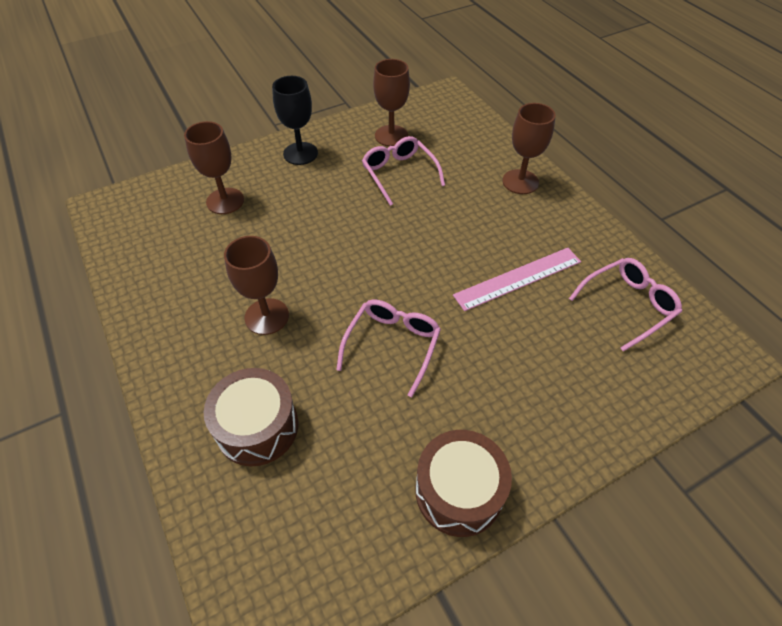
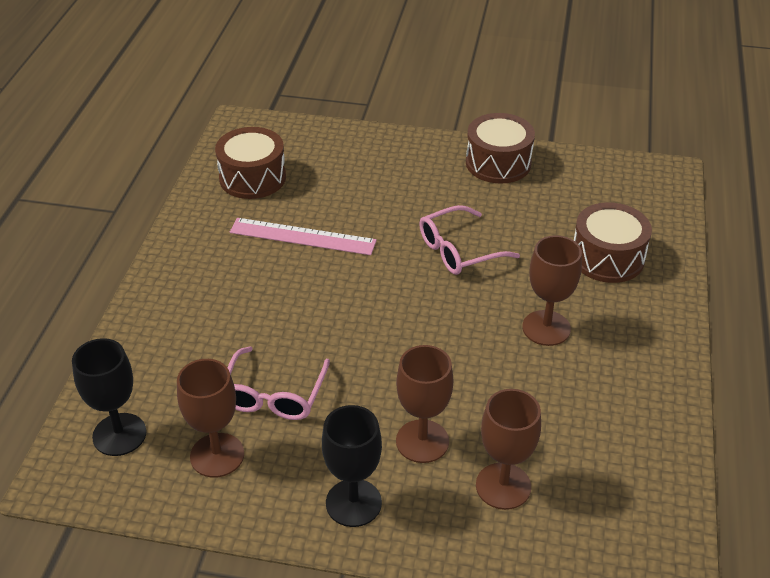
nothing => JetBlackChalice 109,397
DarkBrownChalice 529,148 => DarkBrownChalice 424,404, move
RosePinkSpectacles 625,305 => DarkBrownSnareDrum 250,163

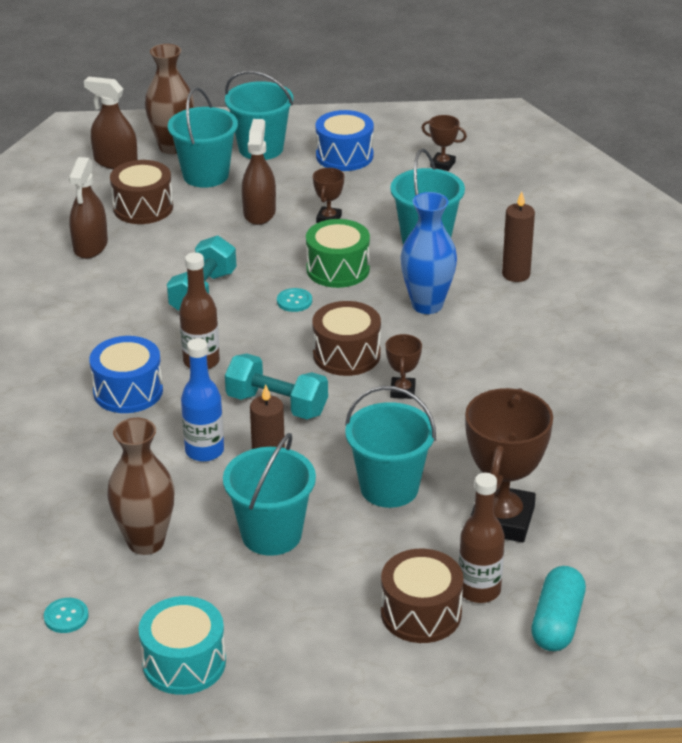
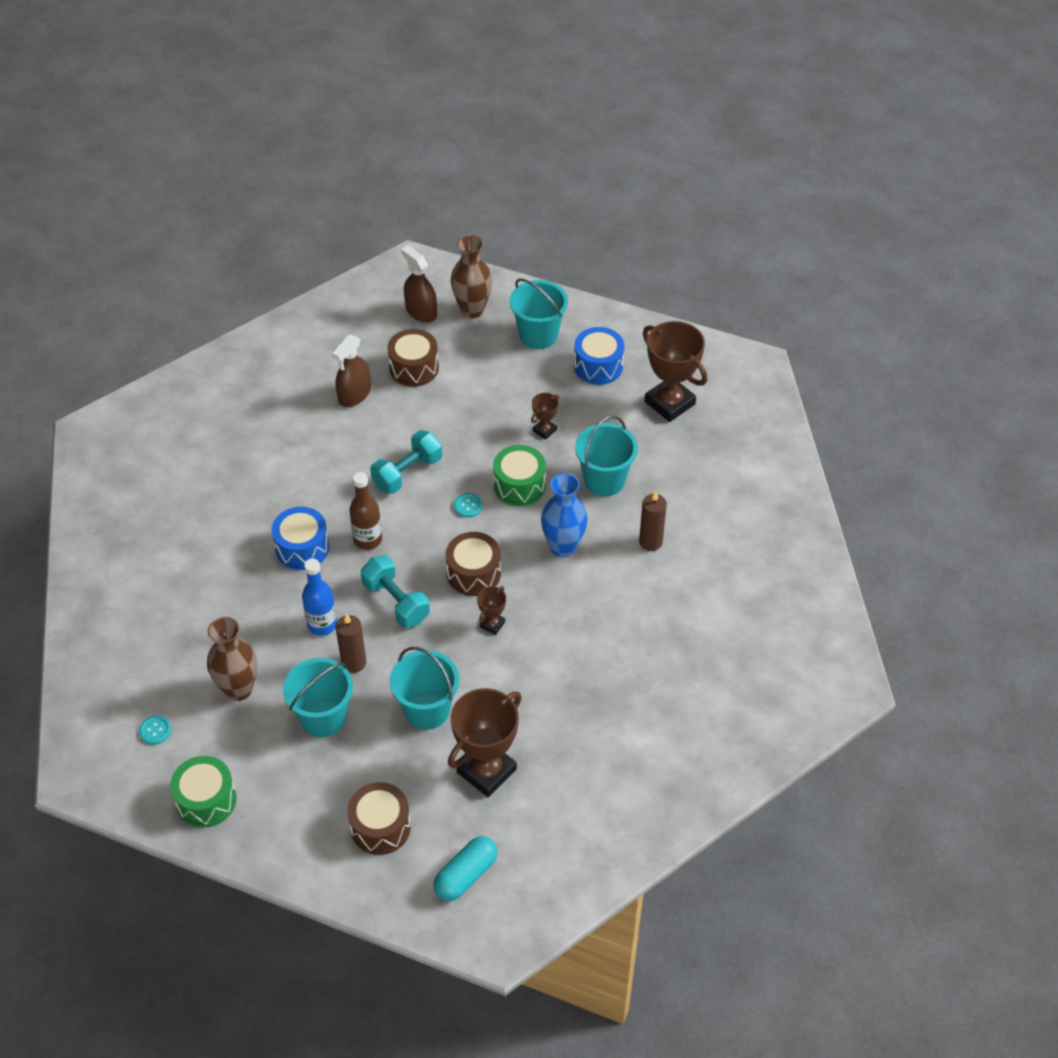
TealSandBucket 203,137 => nothing
DarkBrownSprayCleaner 259,172 => nothing
DarkBrownDrinkBottle 482,538 => nothing
TealSnareDrum 182,645 => EmeraldSnareDrum 203,792
DarkBrownAwardCup 444,143 => DarkBrownAwardCup 675,371, x2.13

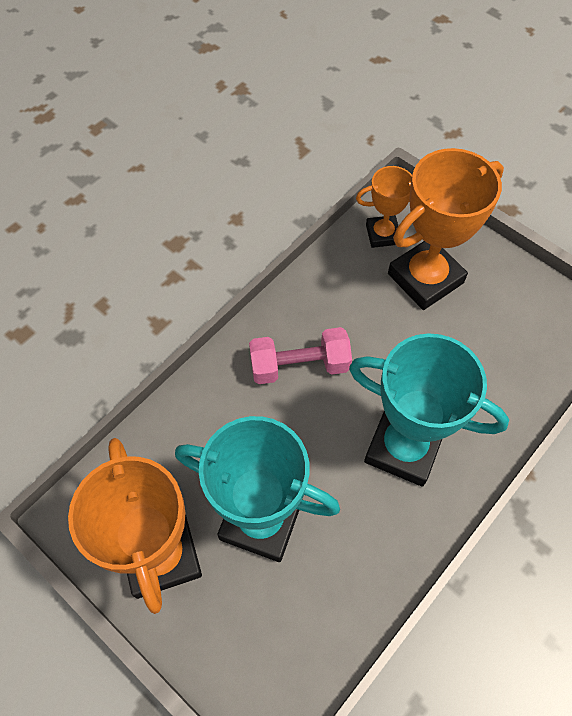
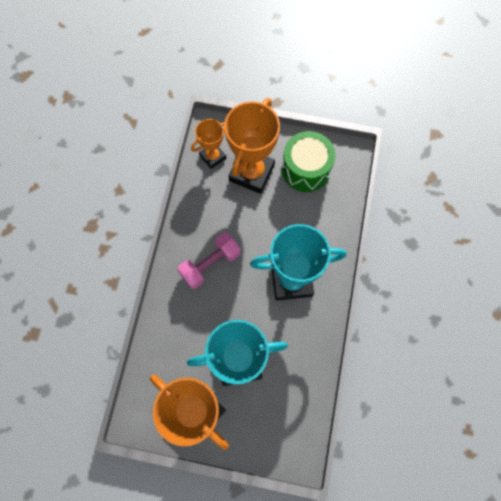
nothing => EmeraldSnareDrum 309,161

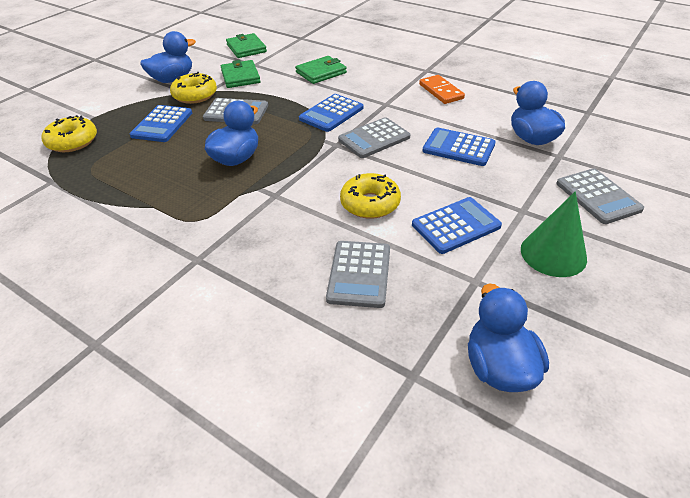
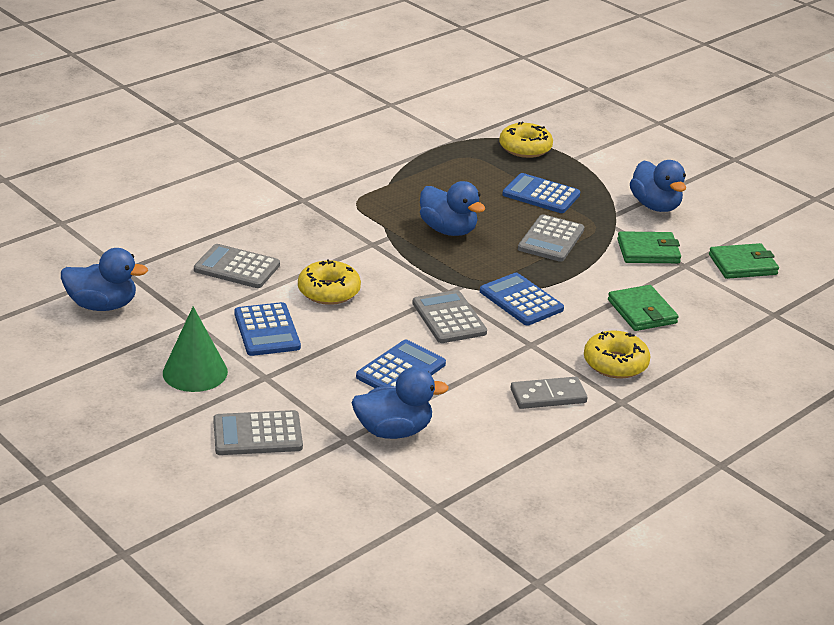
GoldenGlazedDonut 193,88 => GoldenGlazedDonut 617,355, move
BrightOrangeDomino 442,89 => AshGreyDomino 549,393

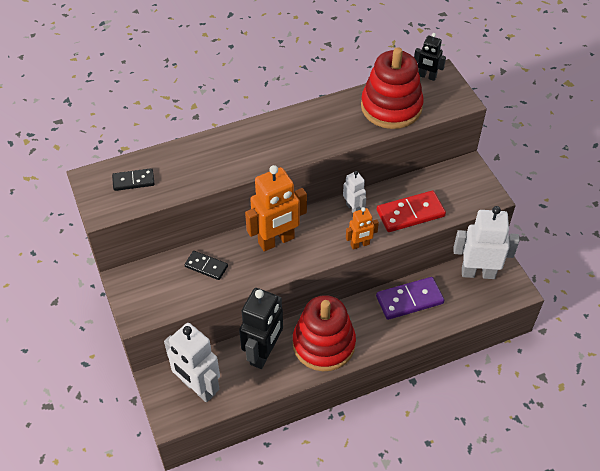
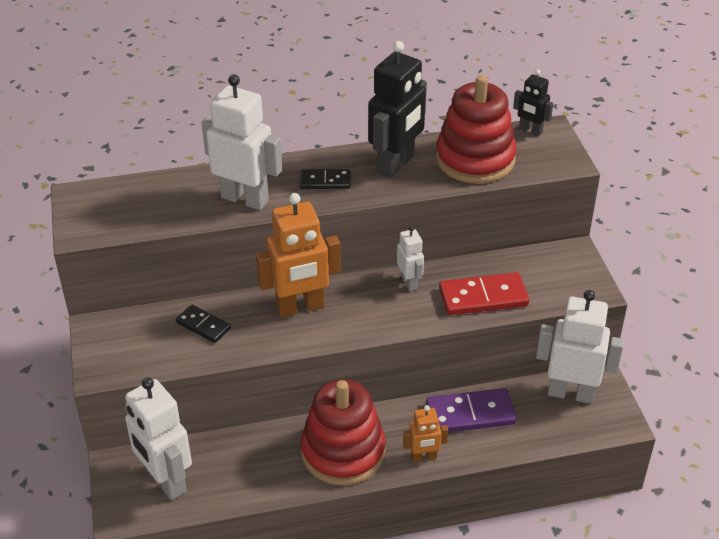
nothing => PureWhiteRobotFigure 242,142
JetBlackDomino 133,179 => JetBlackDomino 325,179, move
JetBlackRobotFigure 261,328 => JetBlackRobotFigure 397,109, move
BrightOrangeRobotFigure 362,228 => BrightOrangeRobotFigure 425,433, move

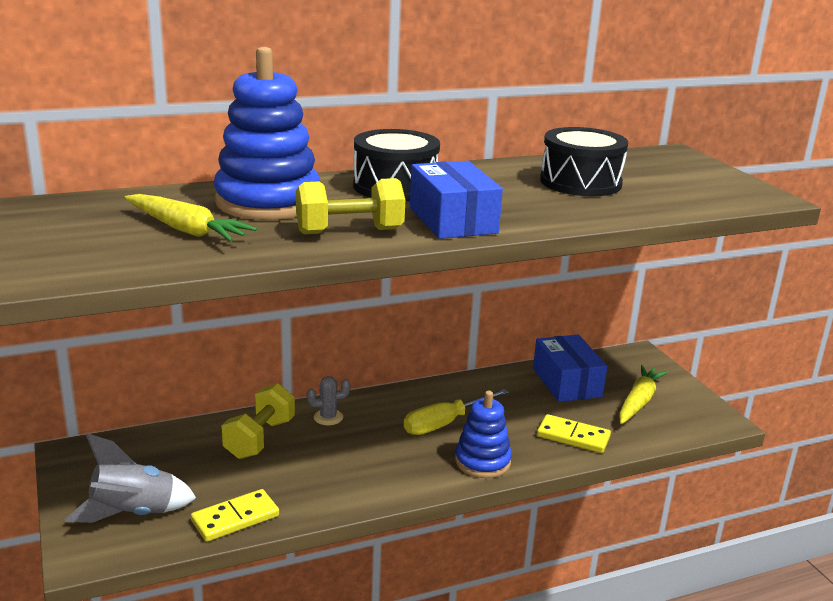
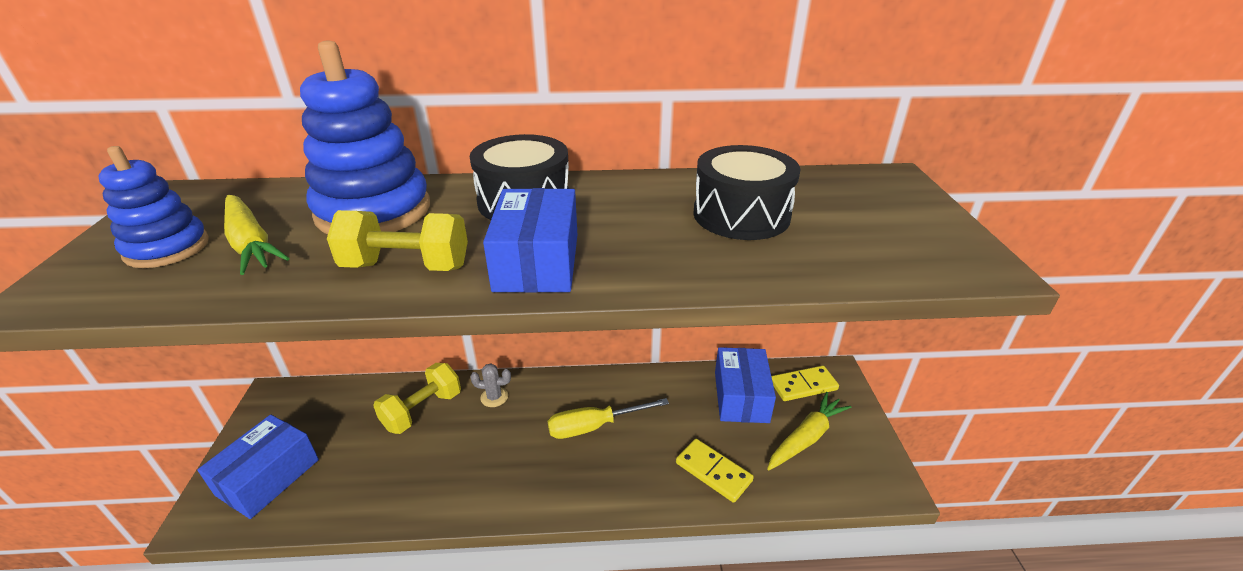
GoldenDomino 235,515 => GoldenDomino 805,383, move
RoyalBlueStackingToy 483,434 => RoyalBlueStackingToy 153,207, move
AshGreySpaceship 130,478 => RoyalBlueParcel 258,467

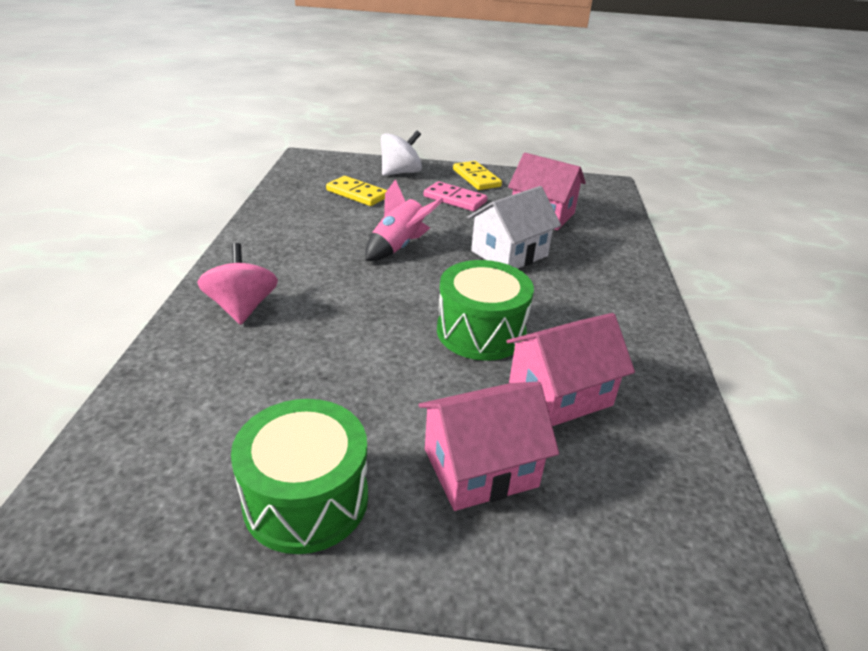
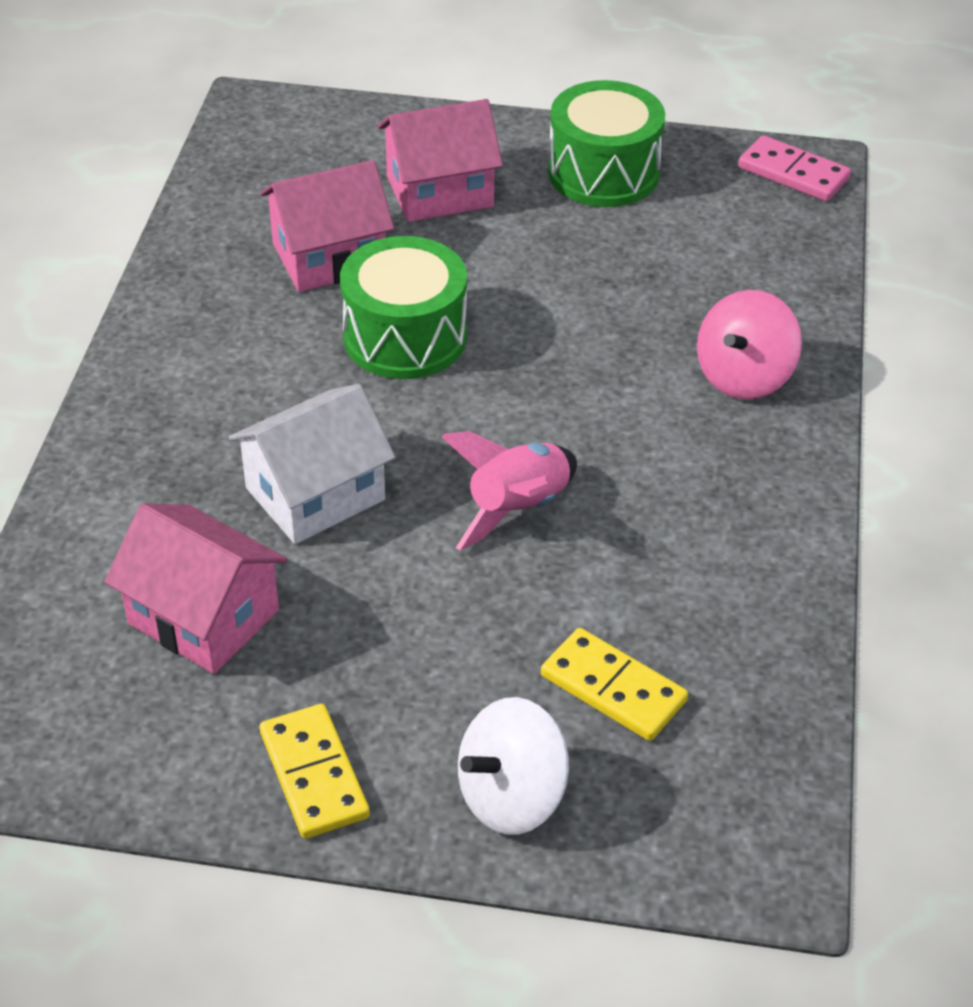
RosePinkDomino 455,196 => RosePinkDomino 794,168, move
RosePinkSpinningTop 237,284 => RosePinkSpinningTop 749,345, 45 degrees clockwise

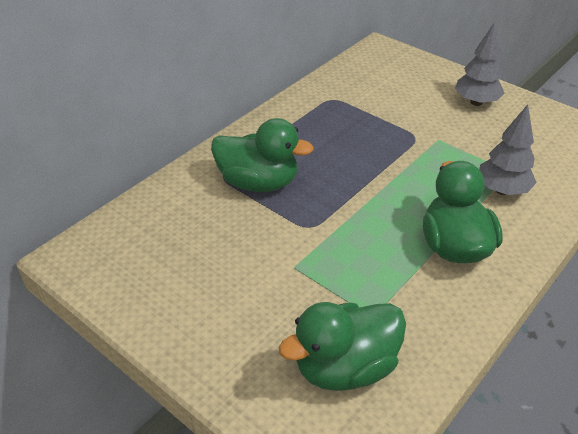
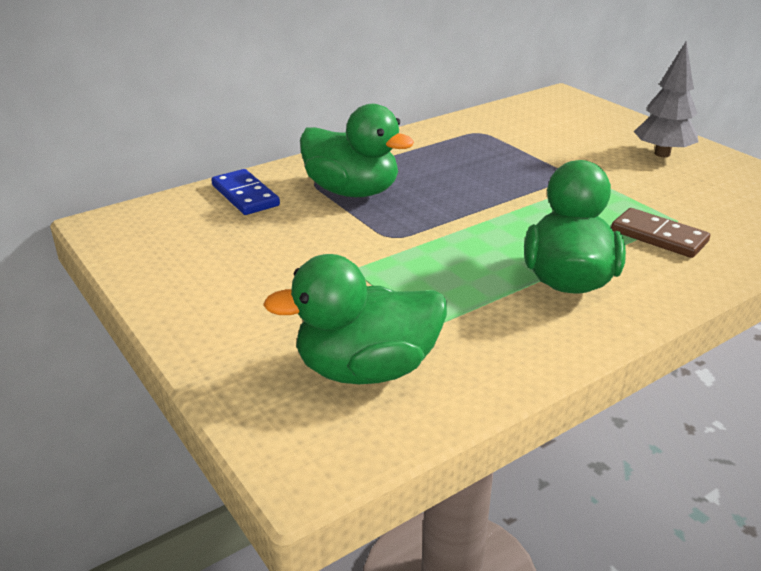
nothing => RoyalBlueDomino 245,192
AshGreyToyTree 508,149 => DarkBrownDomino 660,233

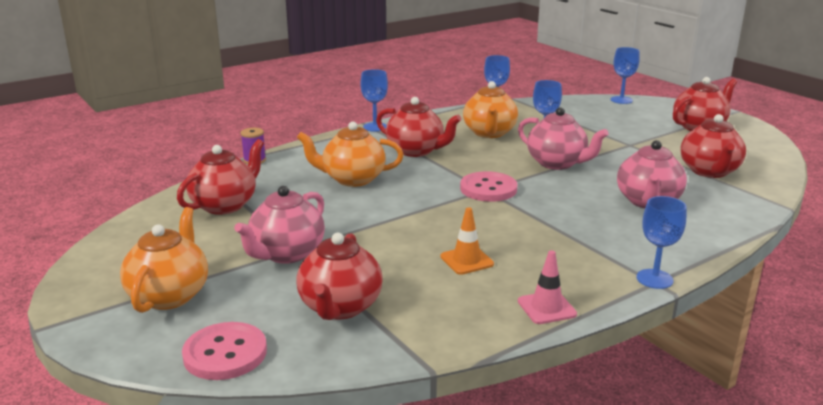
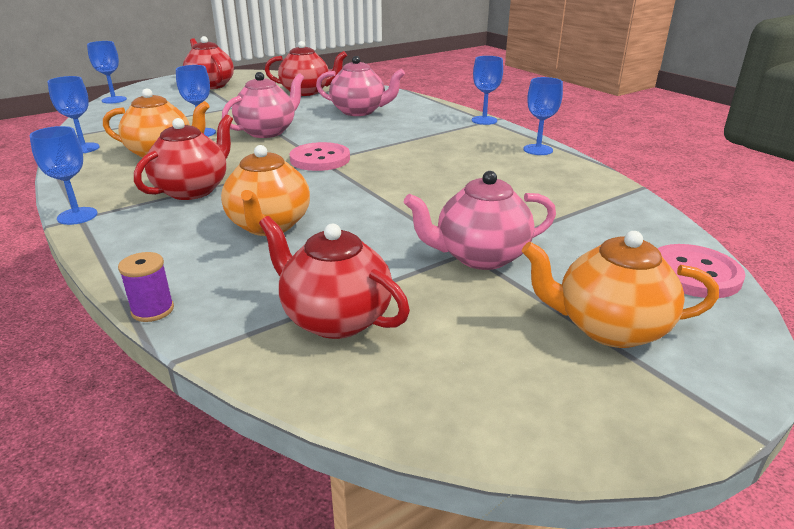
ScarletTeaPot 339,276 => nothing
BrightOrangeSafetyCone 467,241 => nothing
RosePinkSafetyCone 547,287 => RoyalBlueChalice 543,116
RosePinkTeaPot 279,225 => RosePinkTeaPot 480,220, 135 degrees clockwise

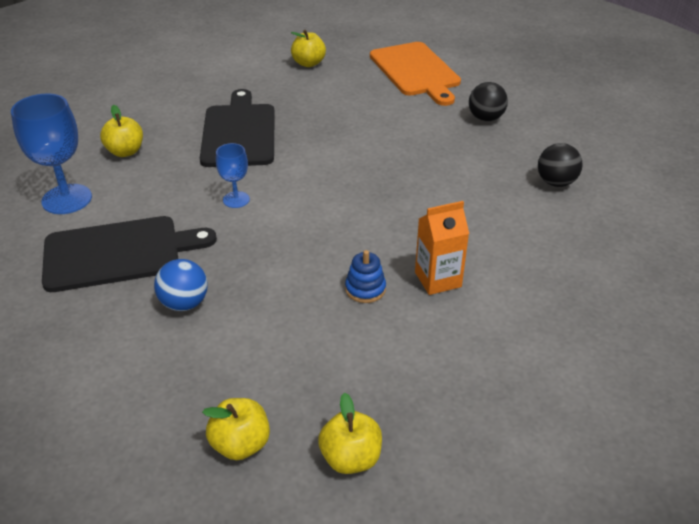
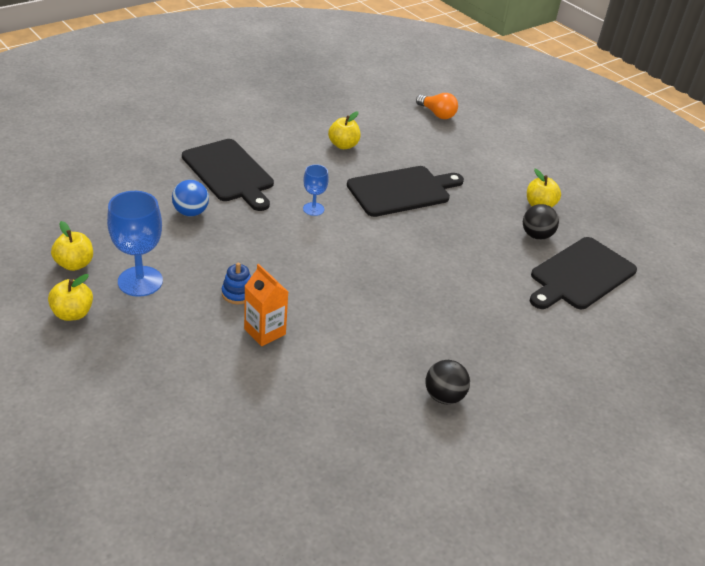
nothing => BrightOrangeLightbulb 437,106
RoyalBlueChalice 51,154 => RoyalBlueChalice 135,244, move
JetBlackPlayBall 488,101 => JetBlackPlayBall 541,222, move
BrightOrangeBreadBoard 415,74 => JetBlackBreadBoard 583,273

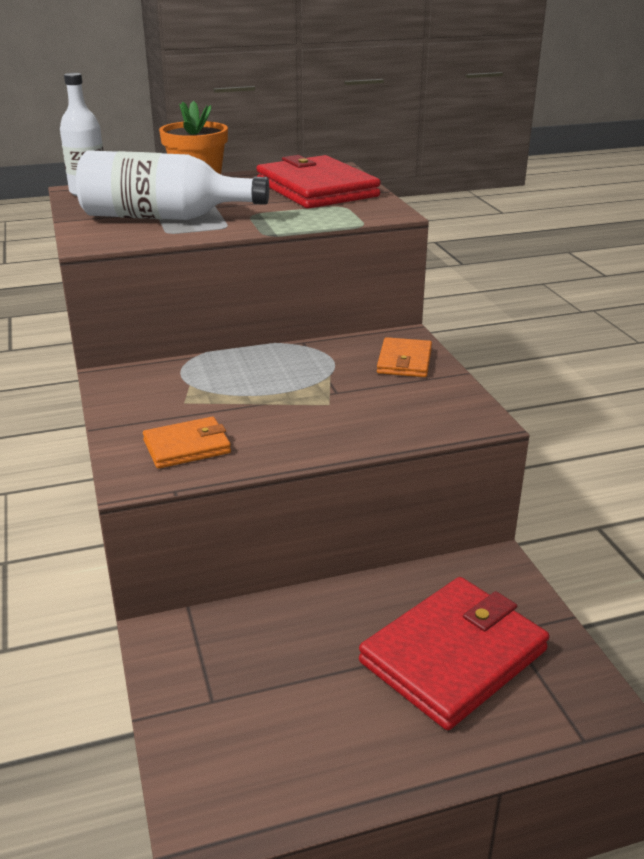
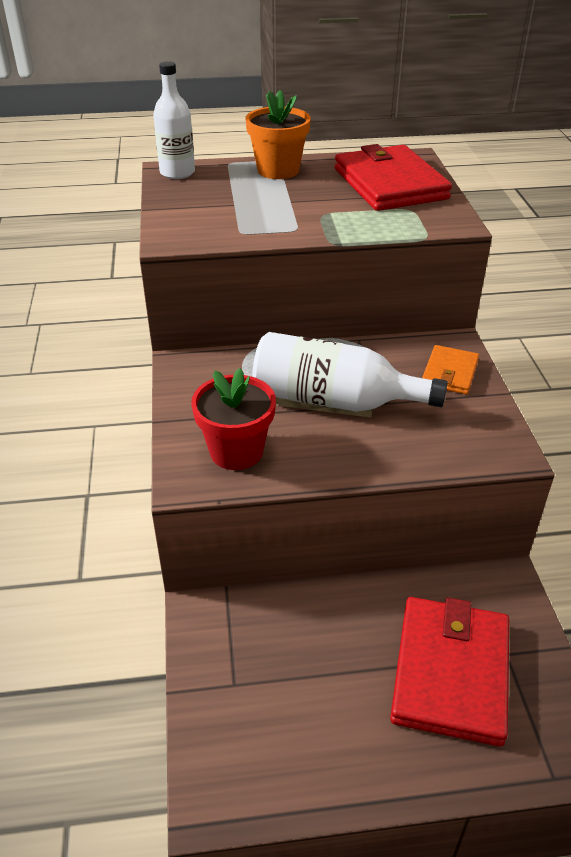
PureWhiteDrinkBottle 172,185 => PureWhiteDrinkBottle 350,372, move
BrightOrangeWallet 187,443 => ScarletPlantPot 233,419
ScarletWallet 454,653 => ScarletWallet 449,672, 45 degrees counterclockwise

